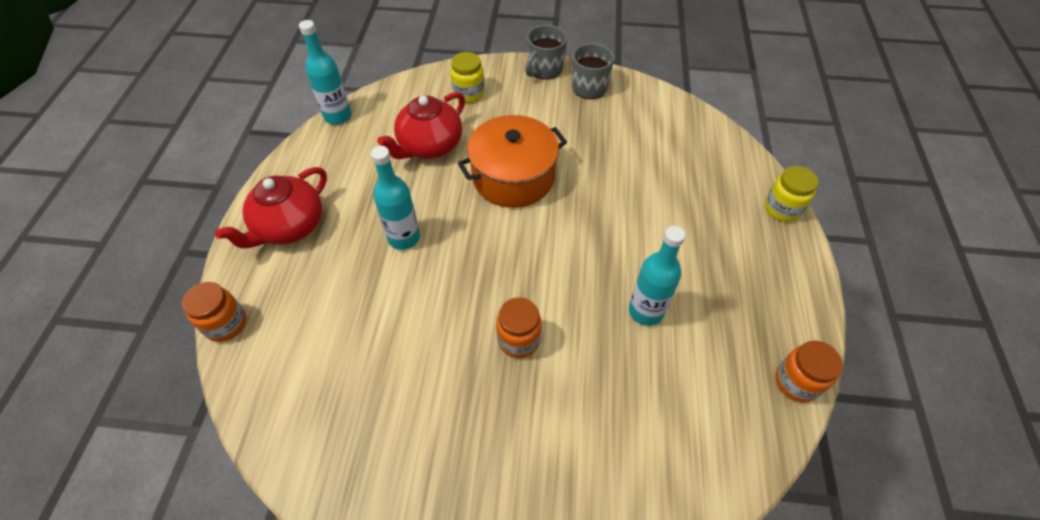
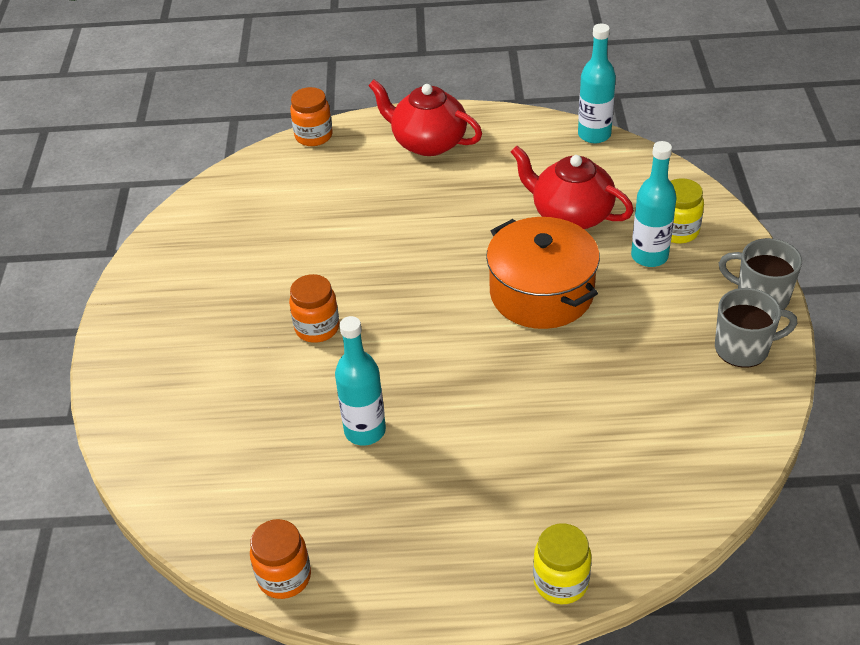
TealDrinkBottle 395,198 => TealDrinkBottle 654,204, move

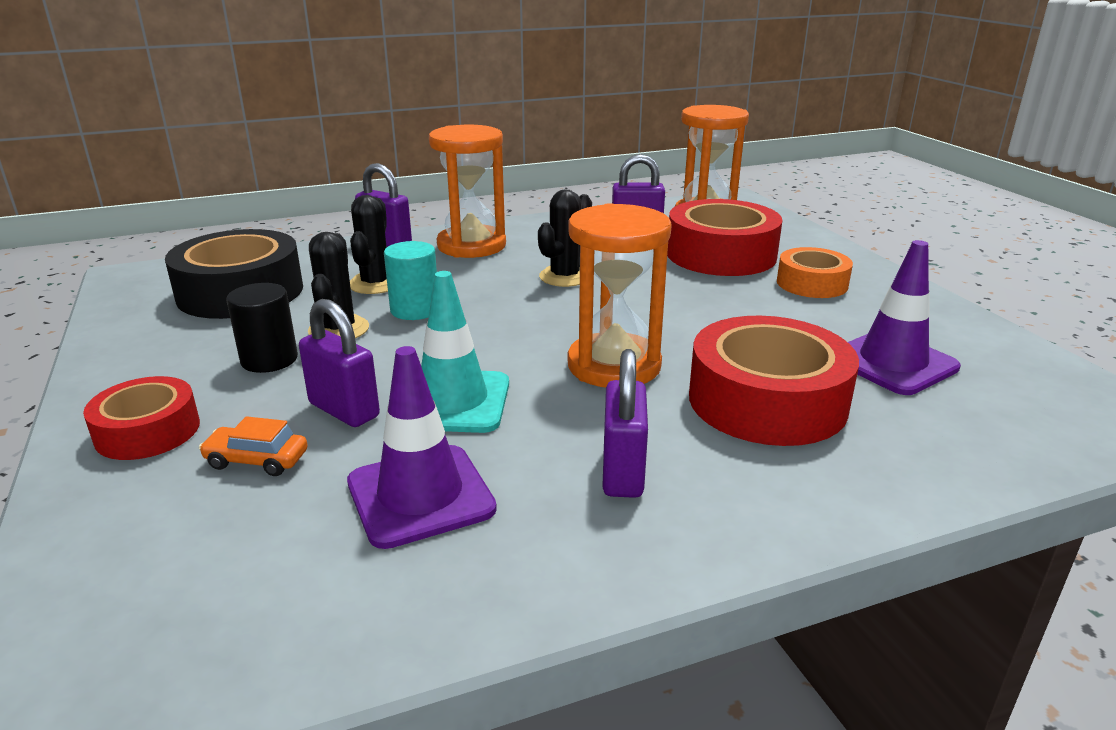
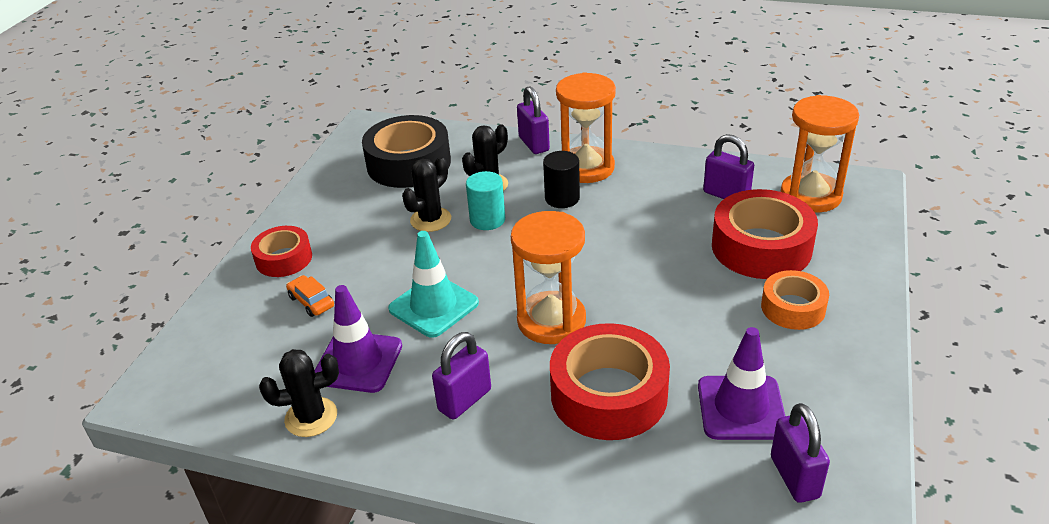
JetBlackCylinder 262,328 => JetBlackCylinder 561,179, move
RoyalPurplePadlock 339,363 => RoyalPurplePadlock 800,453, move
JetBlackPricklyPlant 565,238 => JetBlackPricklyPlant 299,393, move

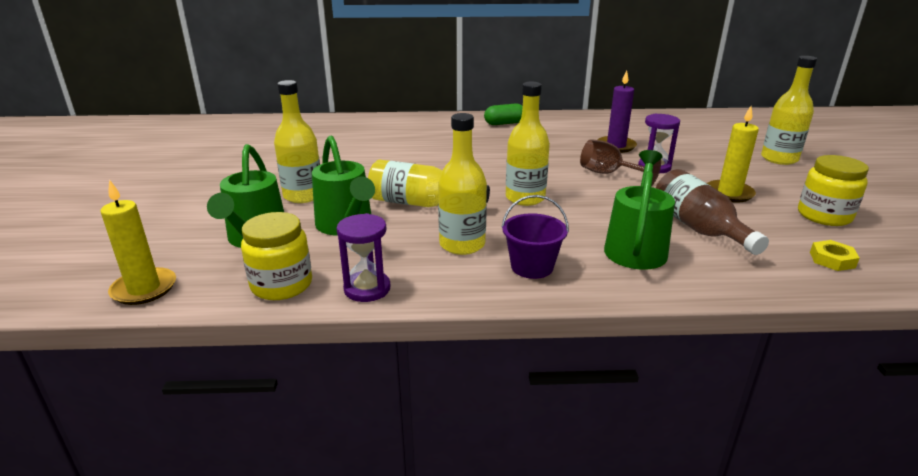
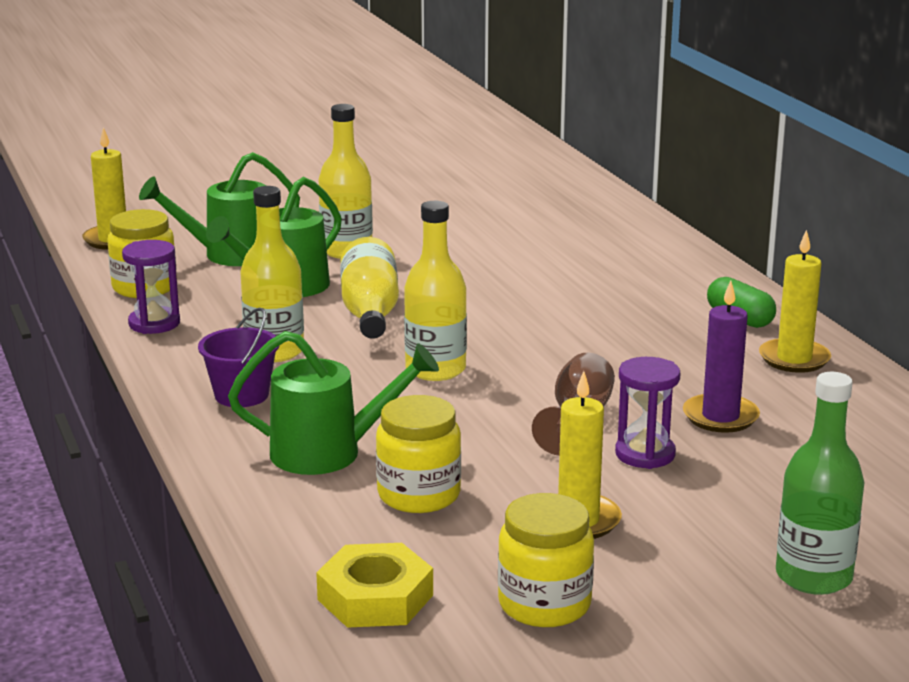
nothing => GoldenWaxCandle 795,301
DarkBrownDrinkBottle 712,212 => GoldenJar 418,454
GoldenDrinkBottle 789,110 => EmeraldDrinkBottle 820,483
GoldenHexNut 835,255 => GoldenHexNut 374,585, x1.69

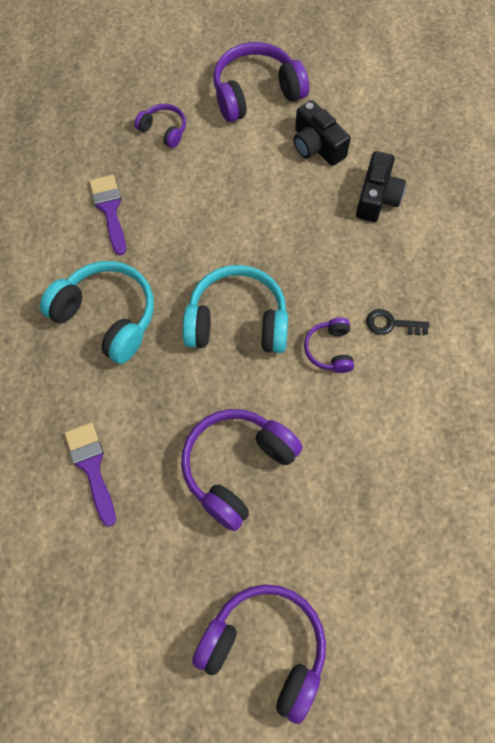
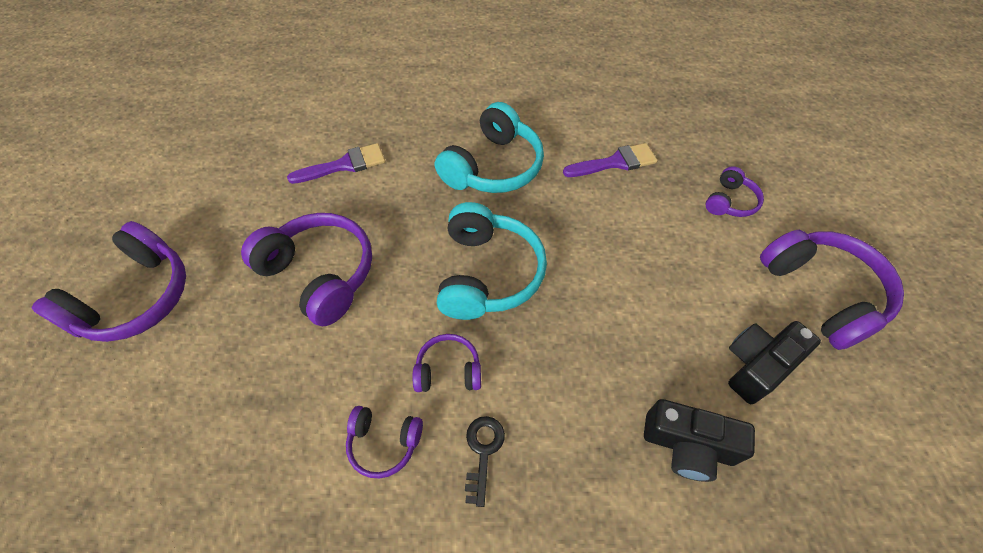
nothing => RoyalPurpleHeadset 384,442

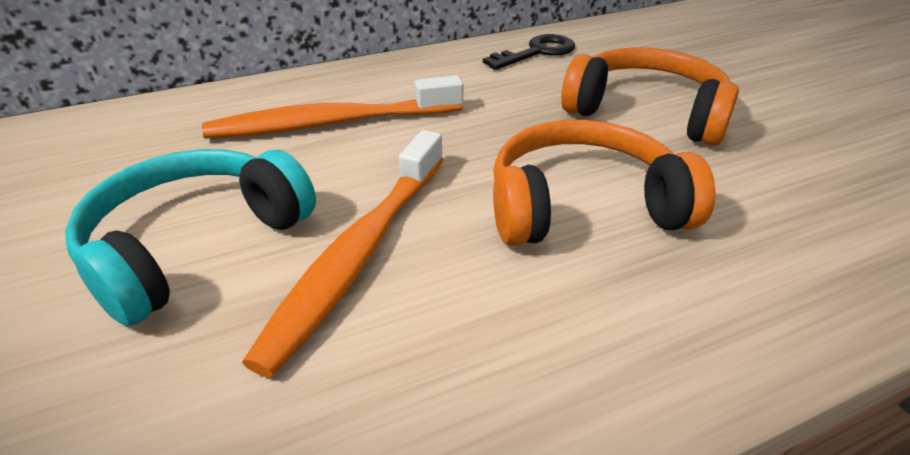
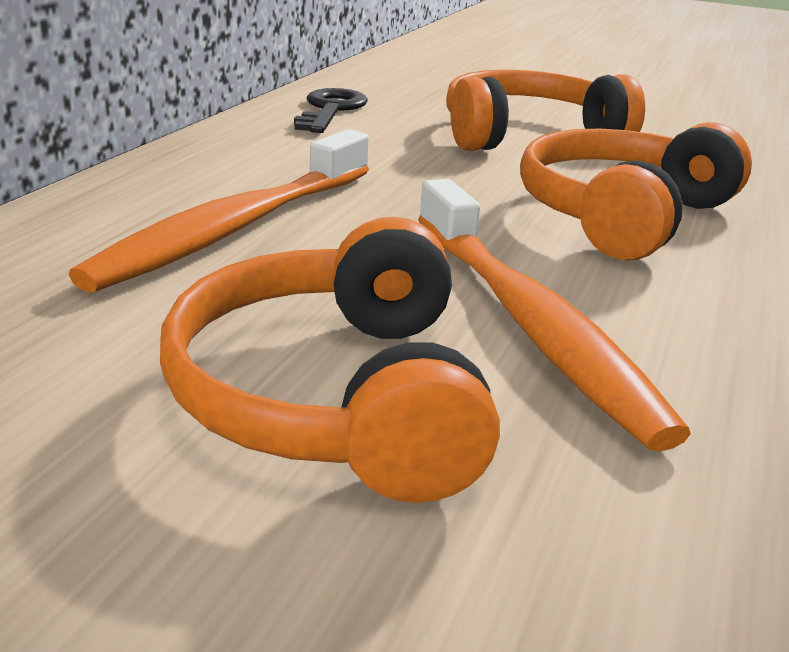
TealHeadset 190,237 => BrightOrangeHeadset 330,360

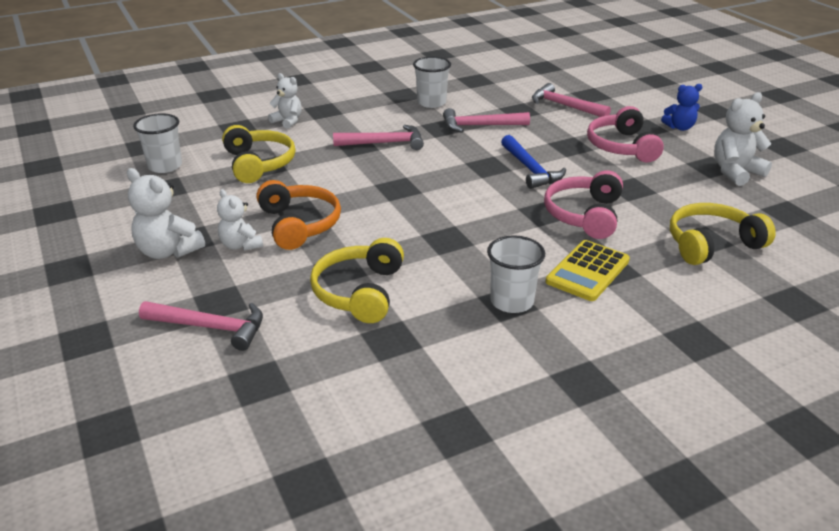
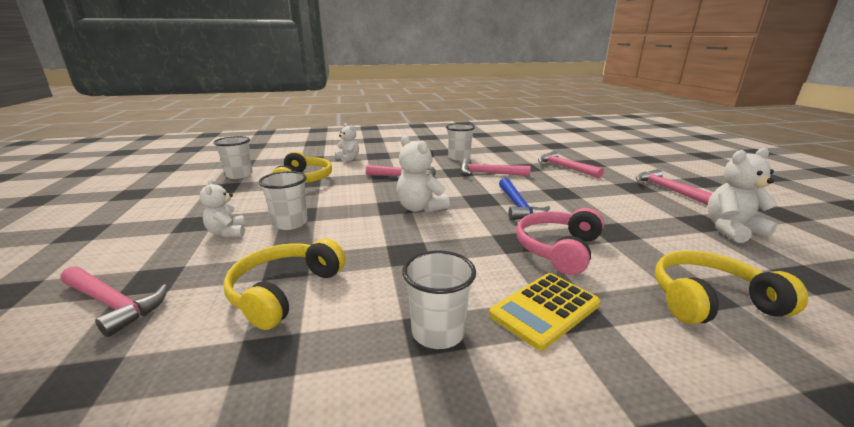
RosePinkHeadset 625,134 => nothing
PureWhiteTeddyBear 166,213 => PureWhiteTeddyBear 423,174, move
BrightOrangeHeadset 298,215 => PureWhiteCup 283,200
RoyalBlueTeddyBear 682,107 => RosePinkHammer 674,187

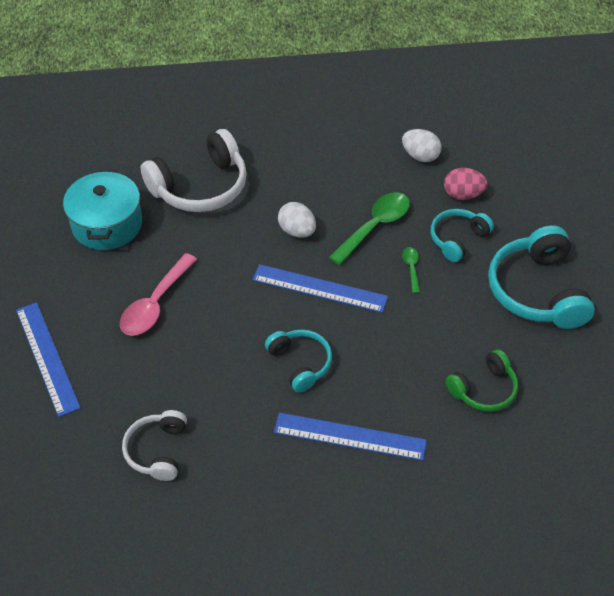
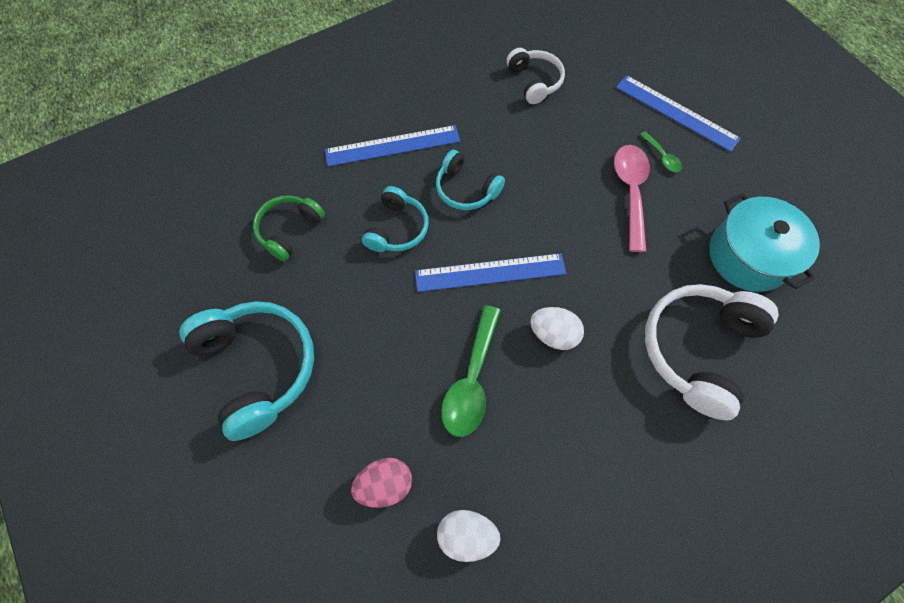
EmeraldTablespoon 411,270 => EmeraldTablespoon 661,151, move
TealHeadset 462,235 => TealHeadset 395,219, move

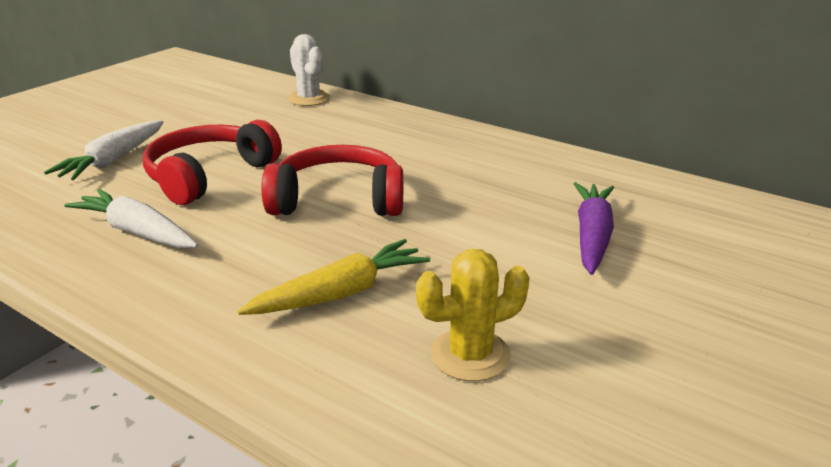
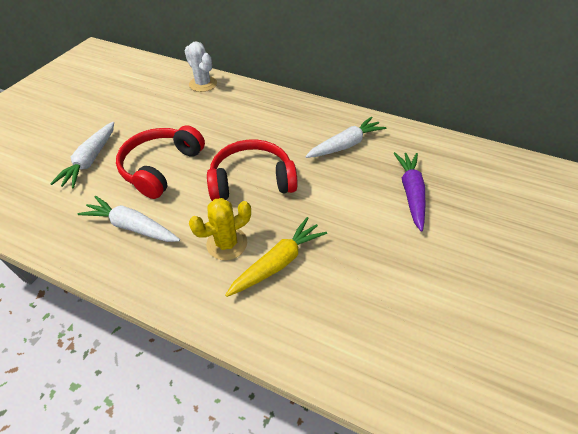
nothing => PureWhiteToyCarrot 345,137
GoldenPricklyPlant 473,315 => GoldenPricklyPlant 220,229, move

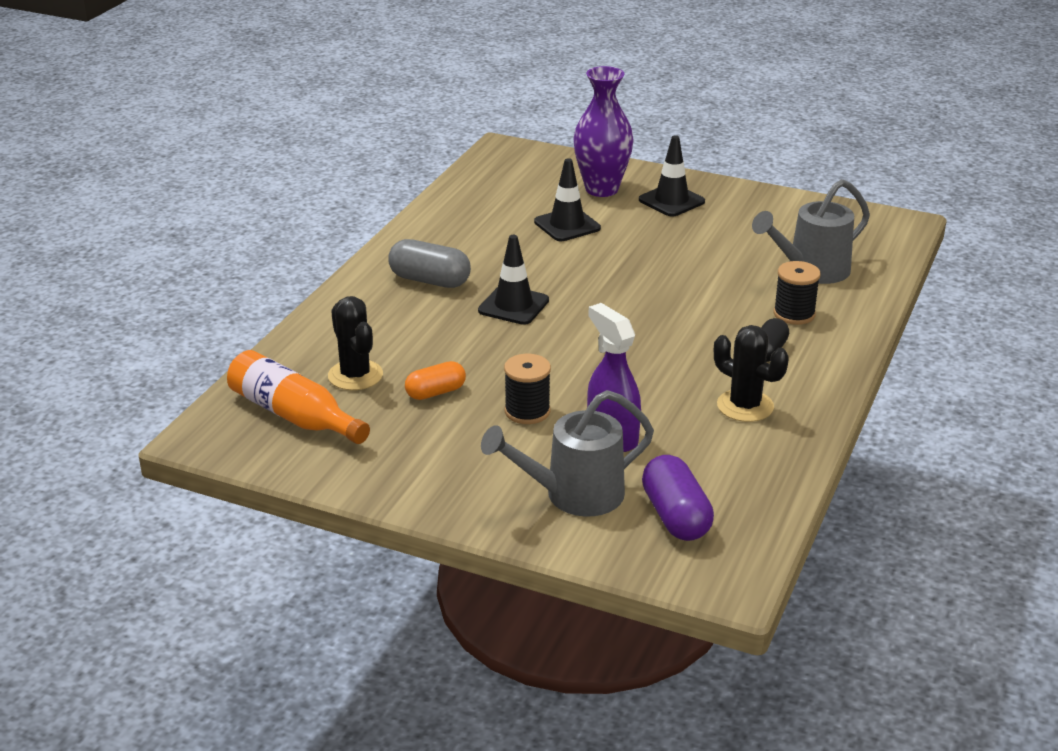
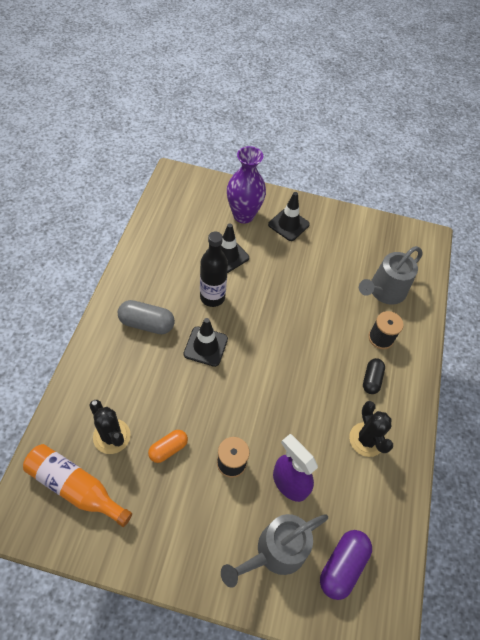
nothing => JetBlackDrinkBottle 214,269
RoyalPurpleCapsule 678,498 => RoyalPurpleCapsule 346,565, 60 degrees clockwise
JetBlackPricklyPlant 751,373 => JetBlackPricklyPlant 371,429, 45 degrees clockwise

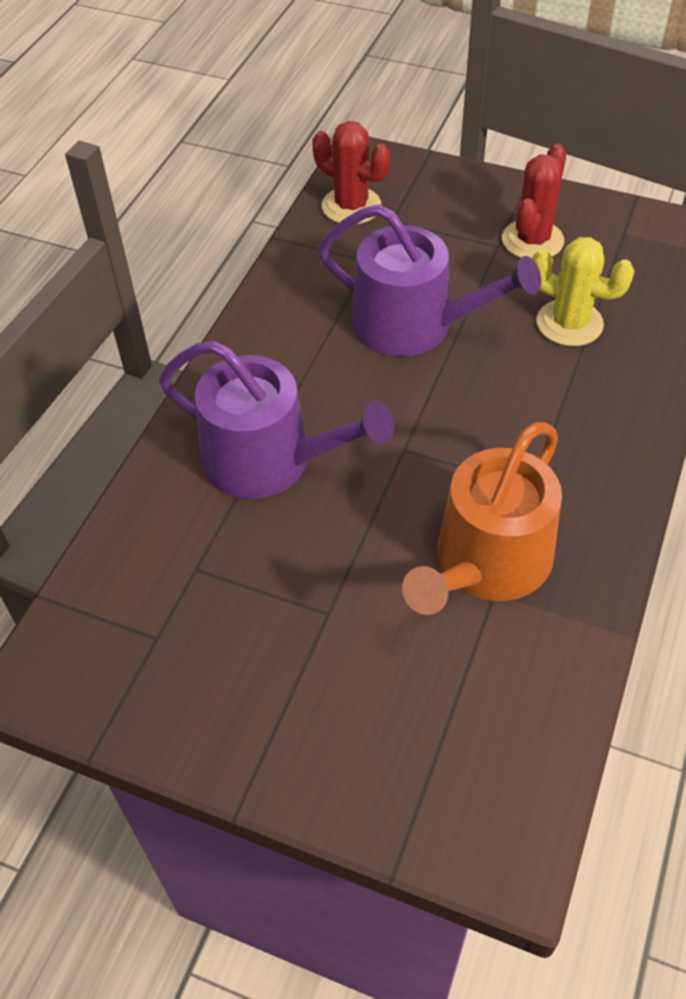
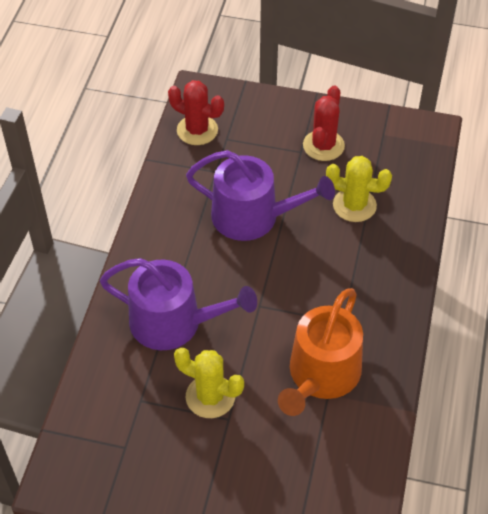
nothing => GoldenPricklyPlant 209,383

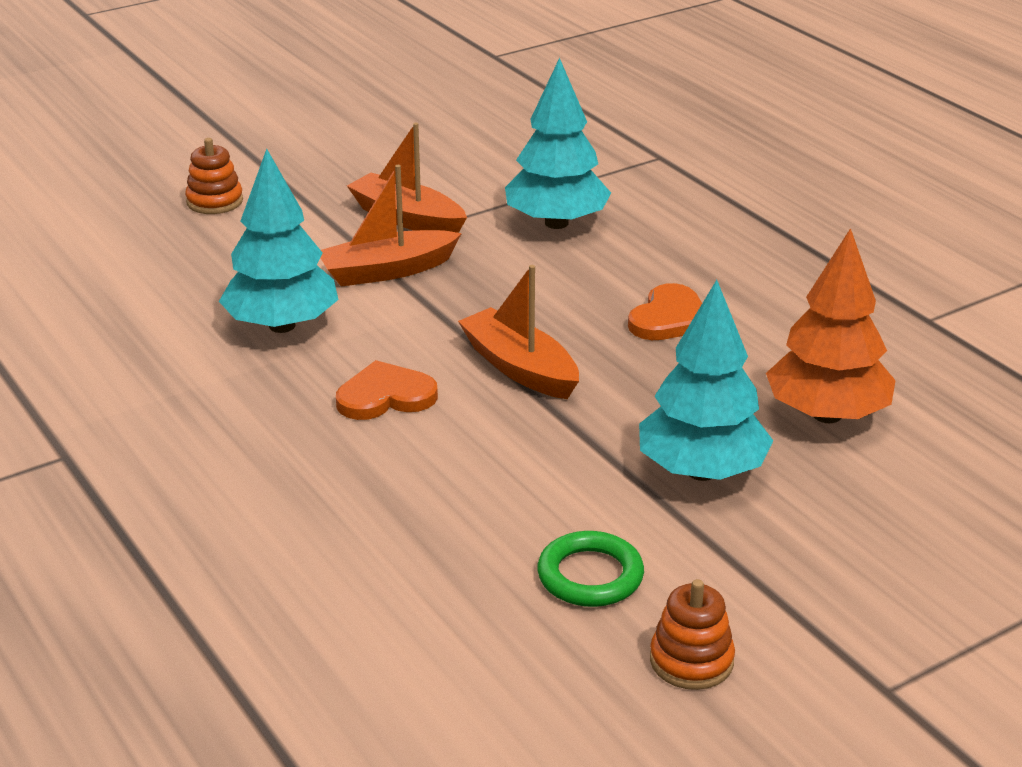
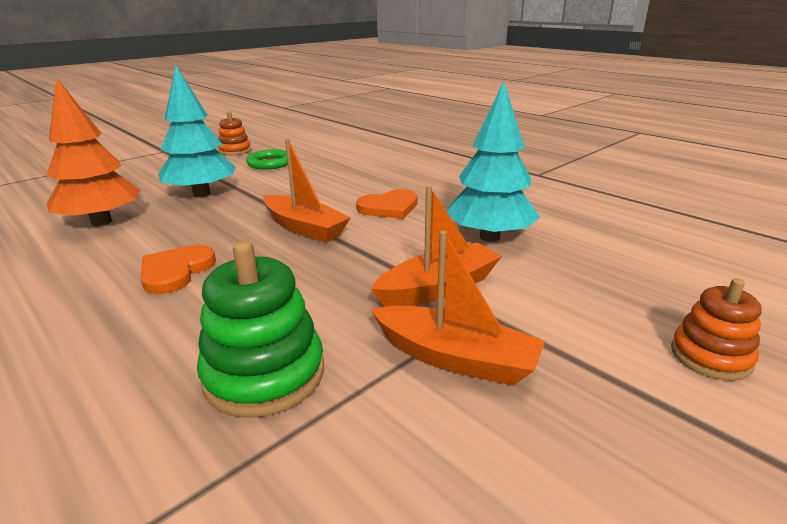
TealToyTree 558,143 => EmeraldStackingToy 260,329

